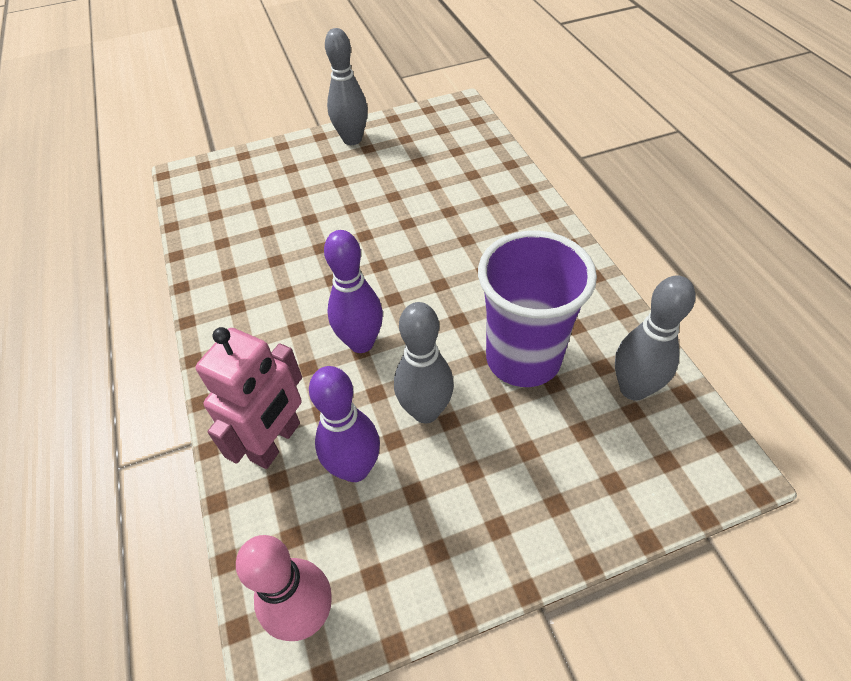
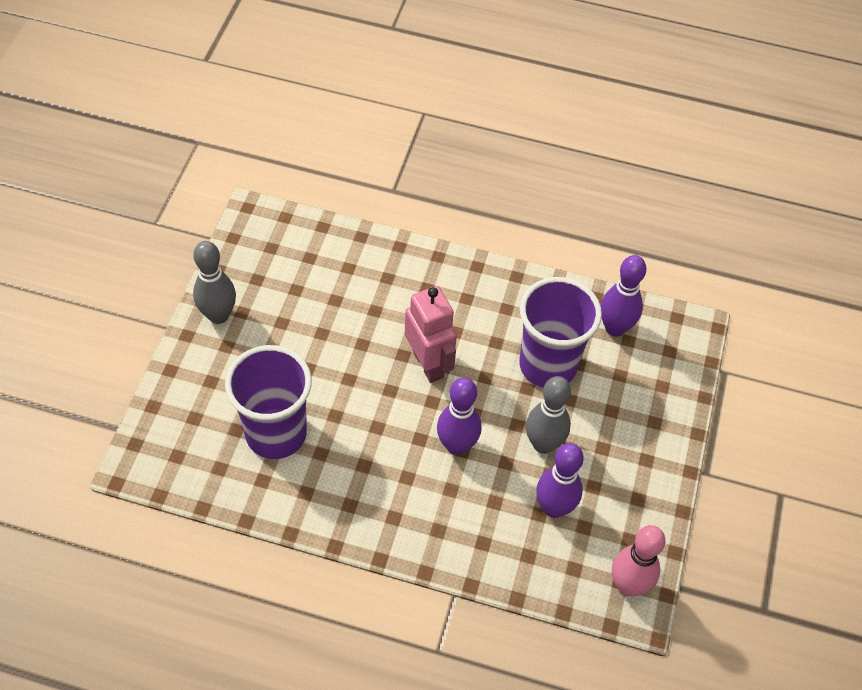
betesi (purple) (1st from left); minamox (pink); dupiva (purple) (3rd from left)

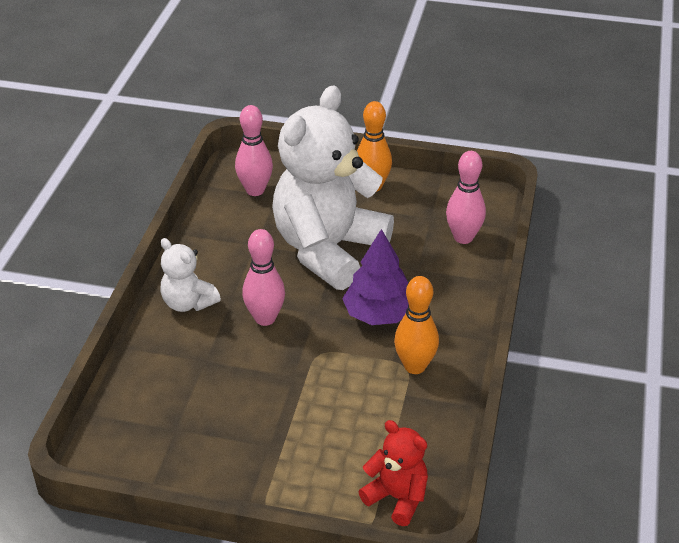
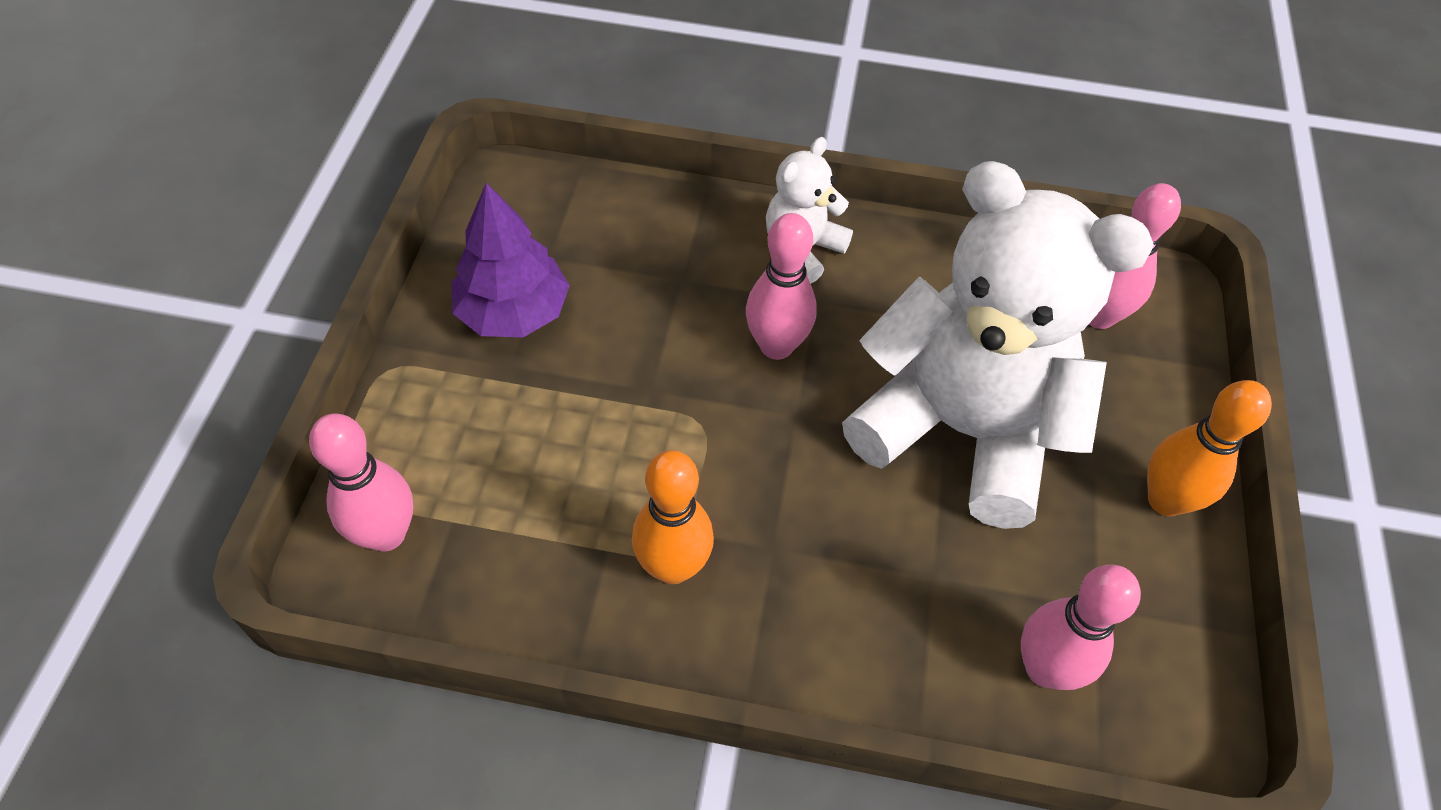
dupiva (pink) (1st from left); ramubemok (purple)

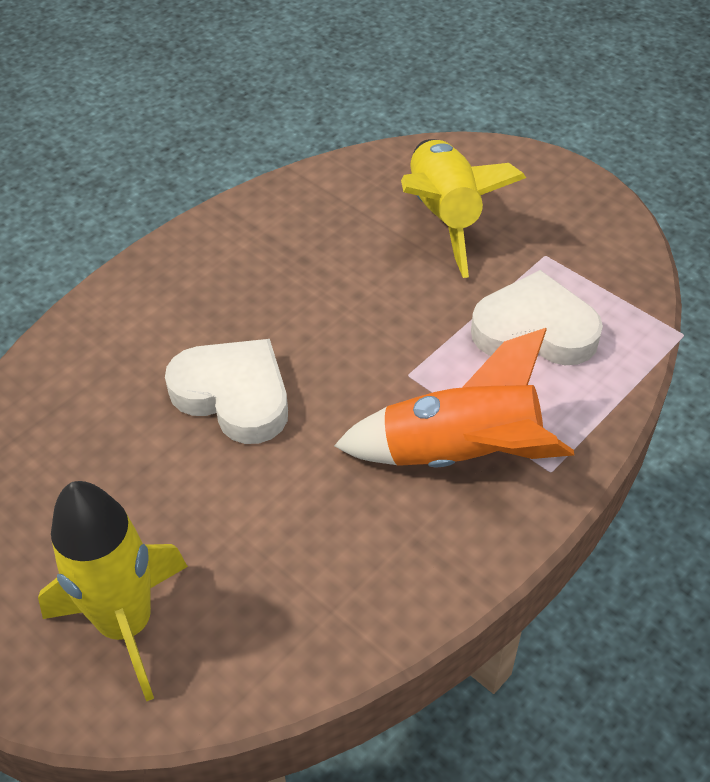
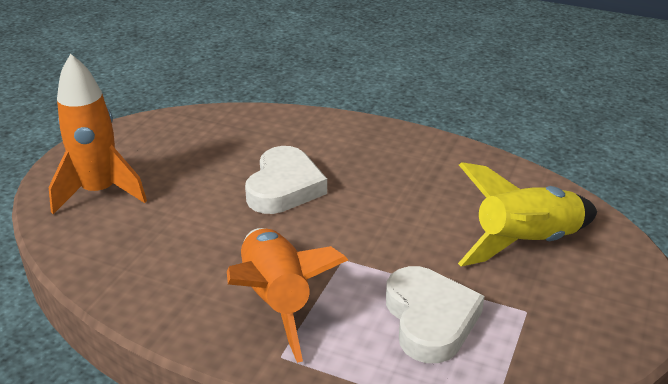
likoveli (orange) (1st from left)

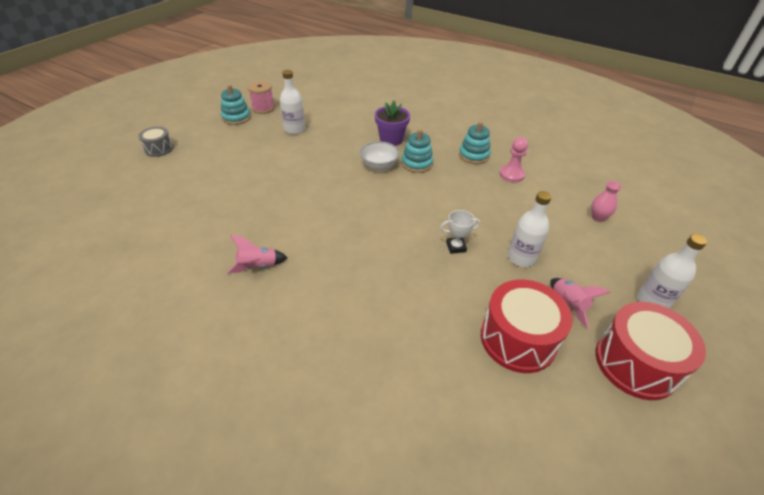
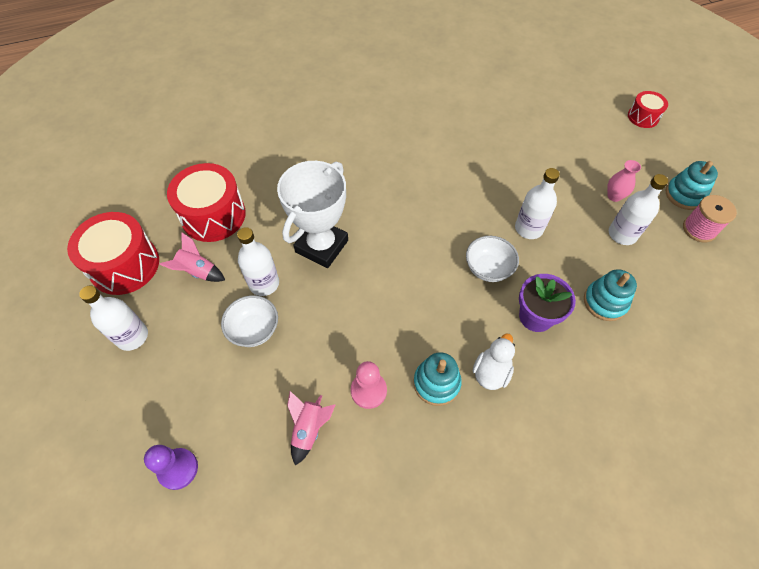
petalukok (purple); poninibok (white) (1st from left); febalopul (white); likoveli (pink) (2nd from left); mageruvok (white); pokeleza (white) (3rd from left); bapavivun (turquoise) (2nd from left); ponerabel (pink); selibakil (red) (3rd from left)

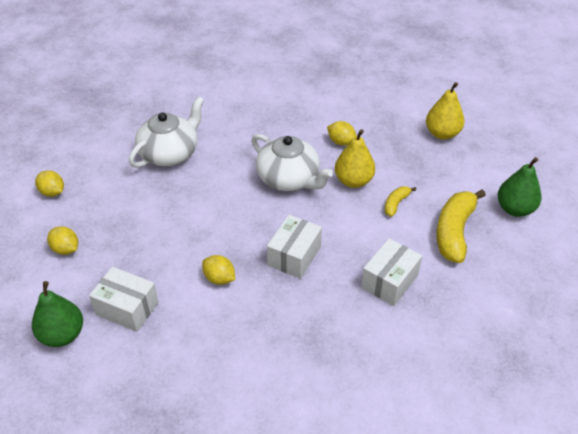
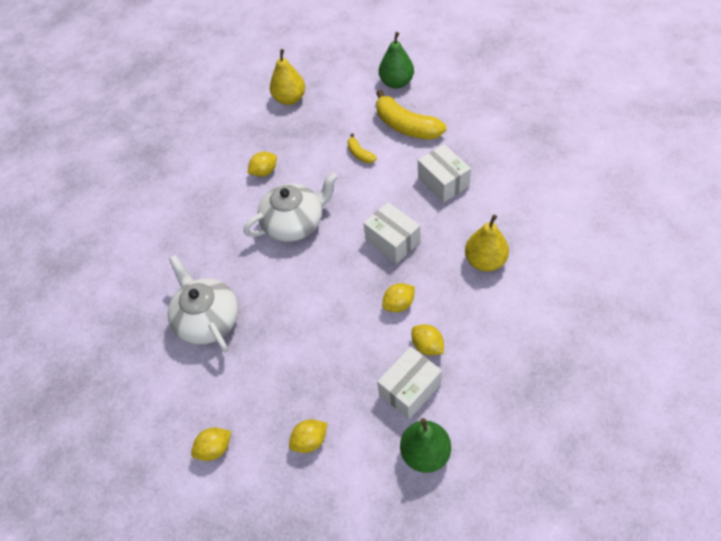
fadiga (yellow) (5th from left); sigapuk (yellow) (2nd from left)

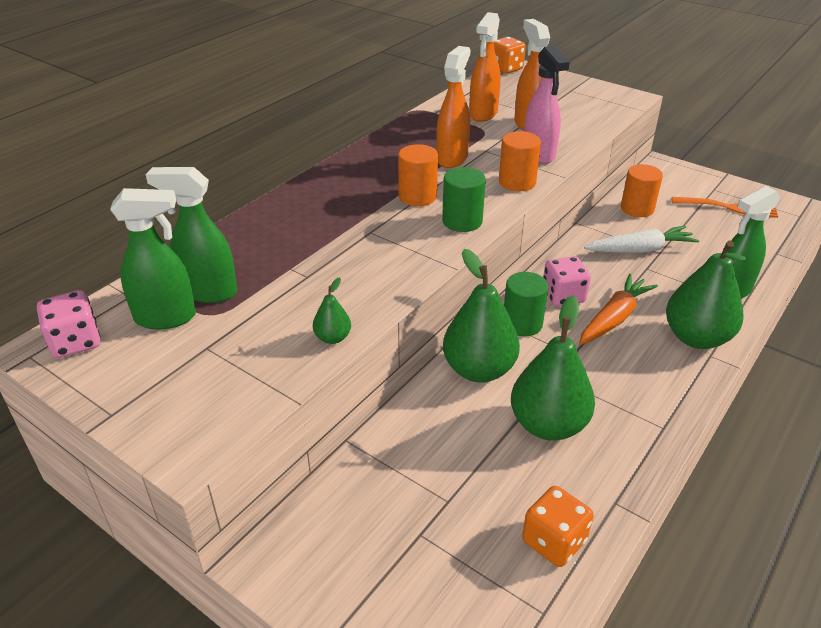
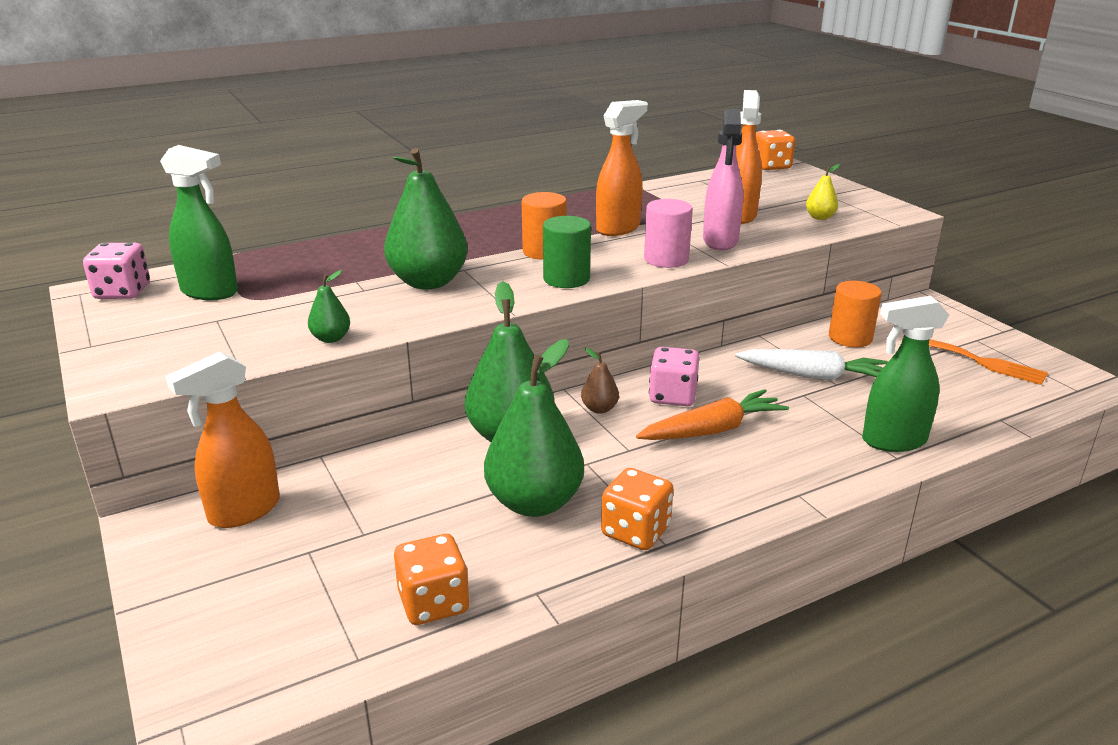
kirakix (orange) (1st from left); sigapuk (green) (2nd from left); sigapuk (brown); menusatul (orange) (2nd from left); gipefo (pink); sigapuk (yellow); kirakix (green) (2nd from left in the first image)

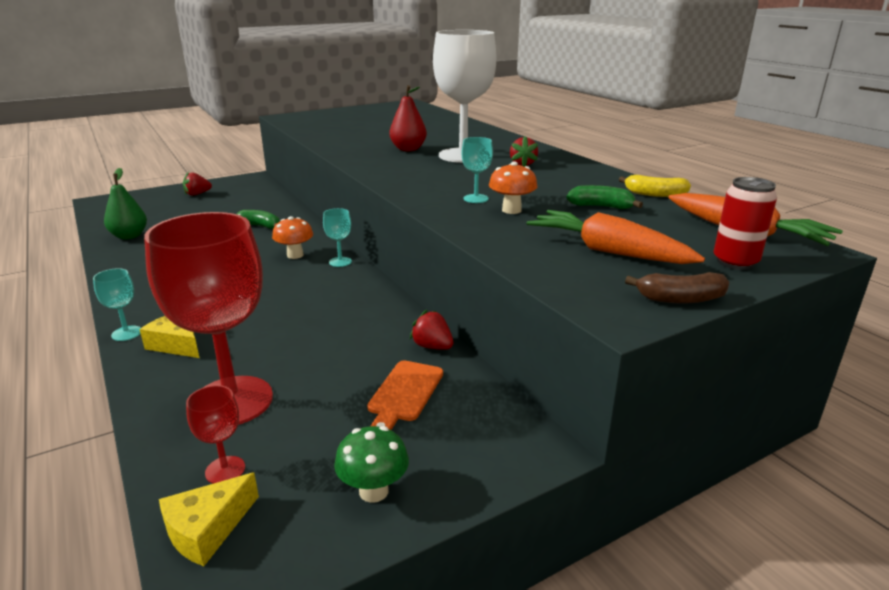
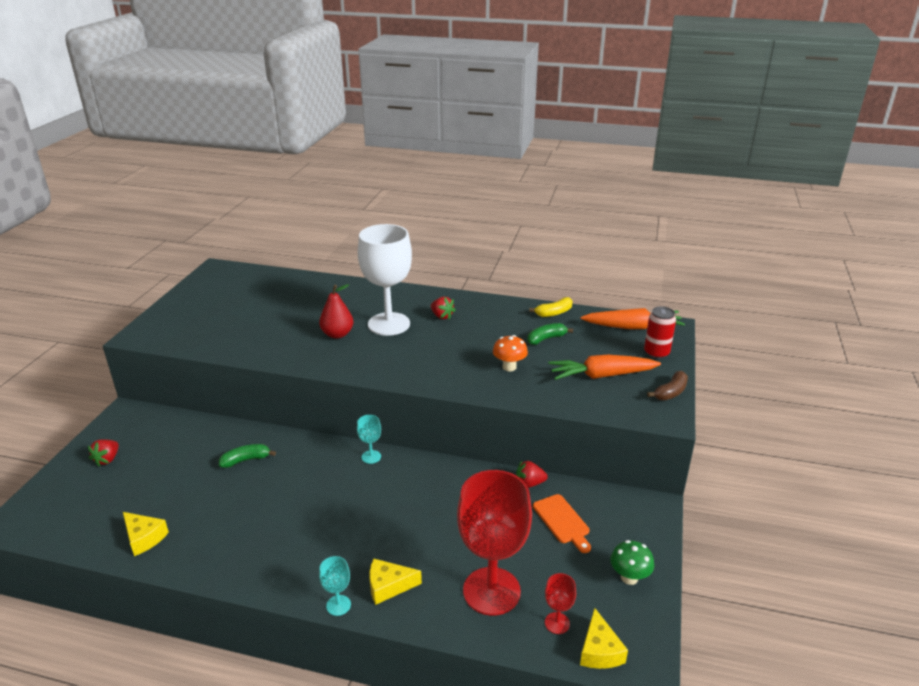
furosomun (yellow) (1st from left); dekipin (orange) (1st from left in the first image); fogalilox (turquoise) (3rd from left in the first image)

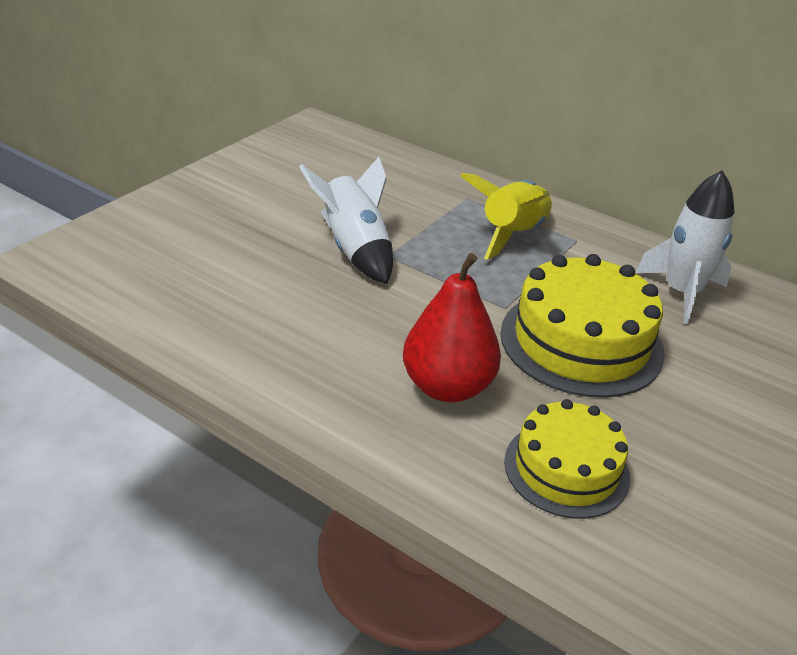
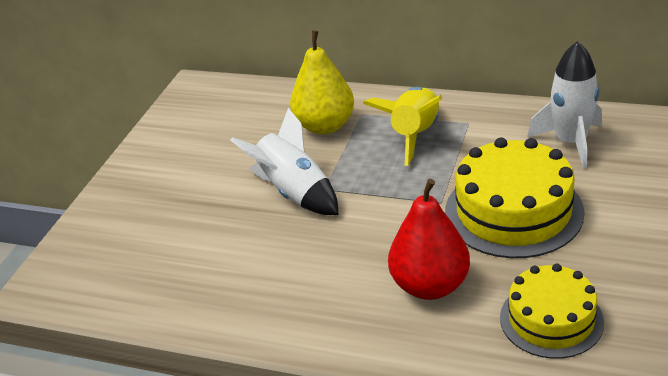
sigapuk (yellow)

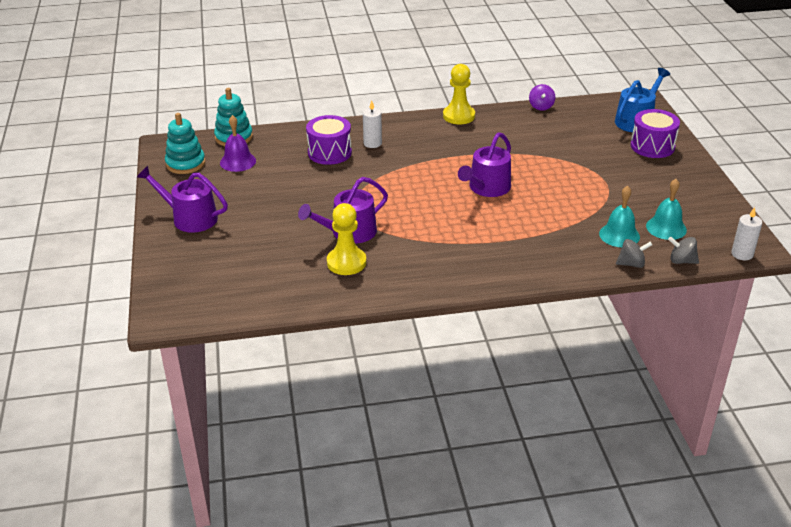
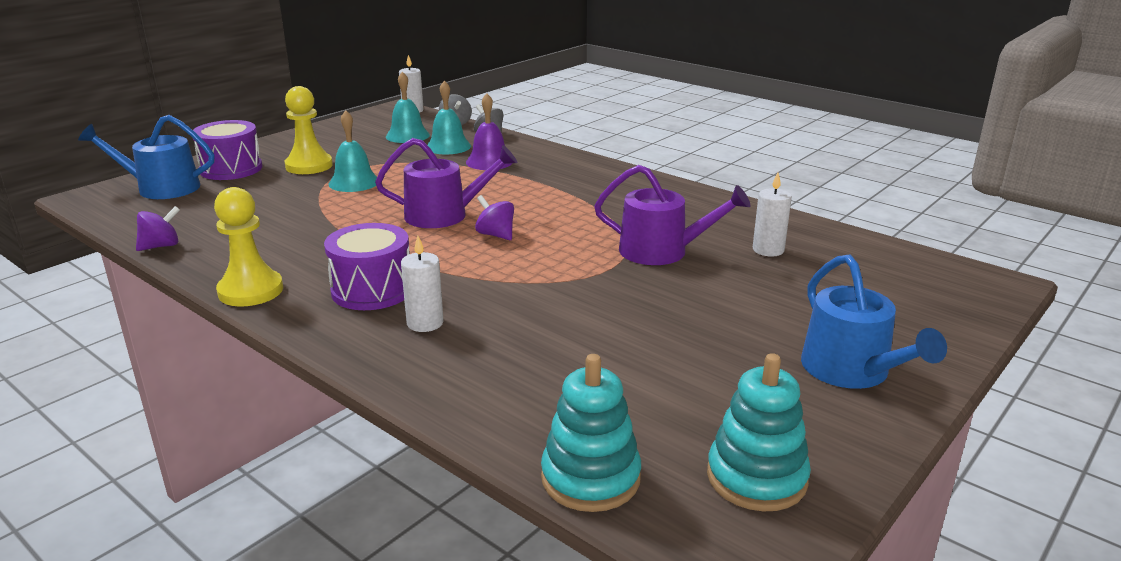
petalukok (yellow) (2nd from left); selibakil (purple) (2nd from left); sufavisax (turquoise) (1st from left); sufavisax (purple); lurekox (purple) (2nd from left); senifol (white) (3rd from left); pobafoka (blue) (2nd from left)

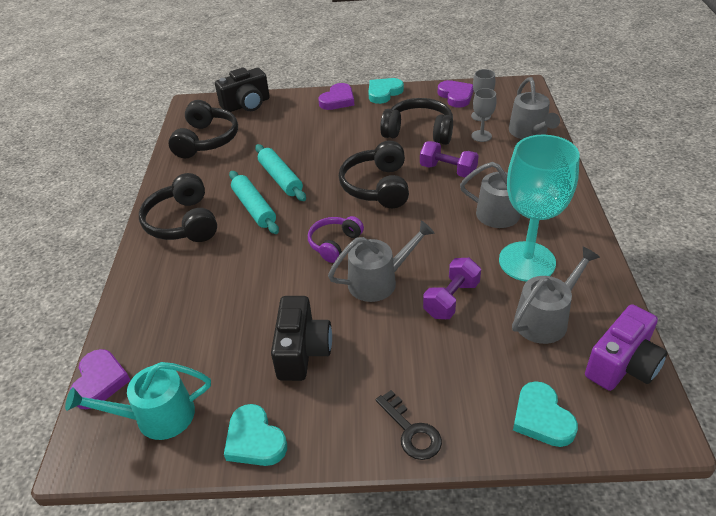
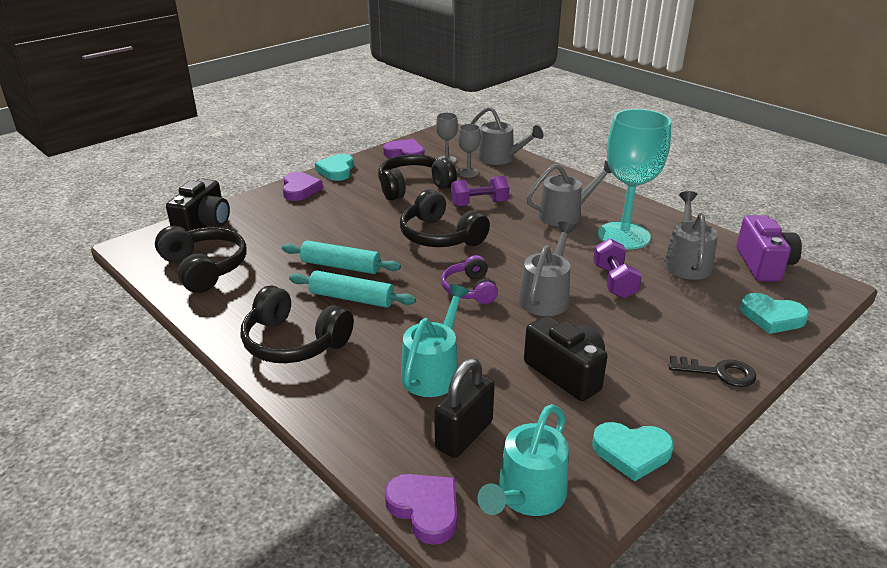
pobafoka (turquoise) (1st from left); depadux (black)

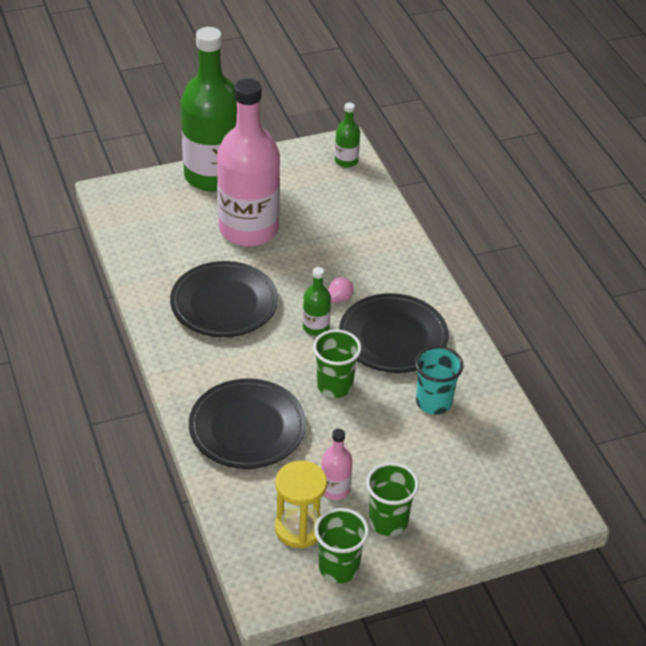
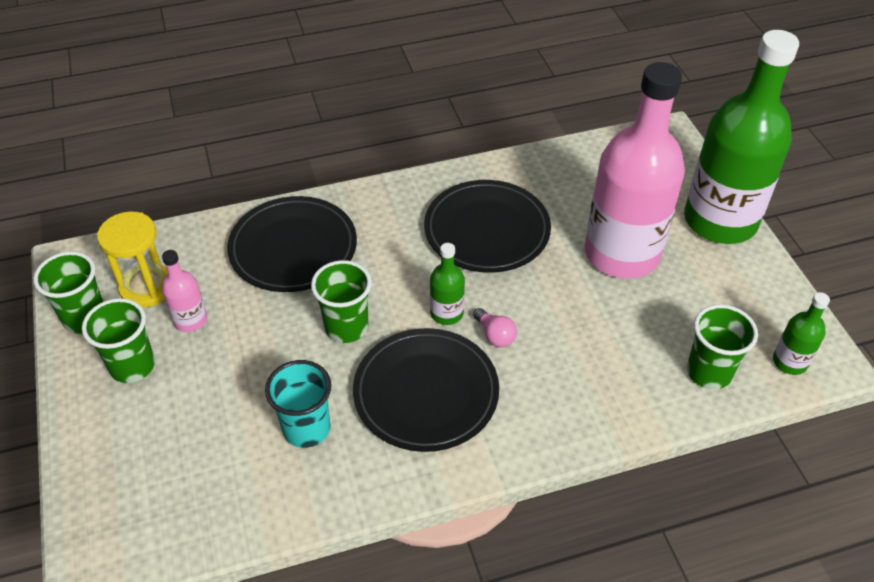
betesi (green) (4th from left)

